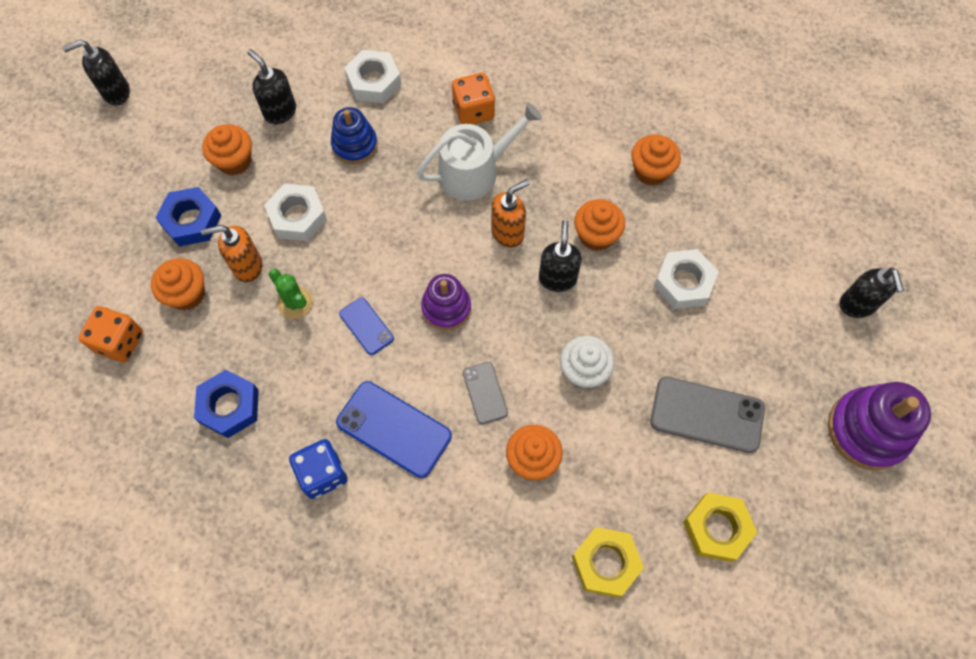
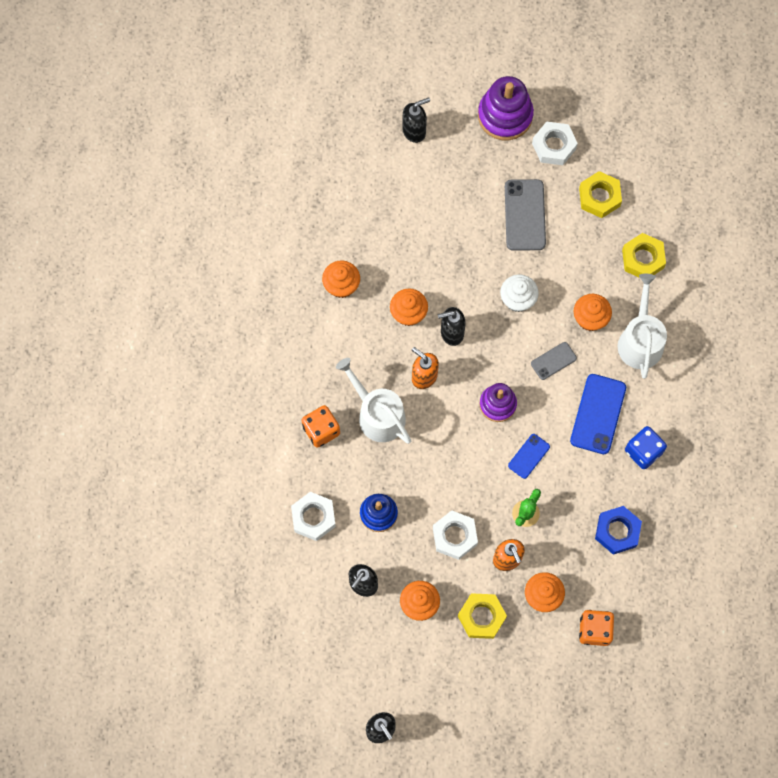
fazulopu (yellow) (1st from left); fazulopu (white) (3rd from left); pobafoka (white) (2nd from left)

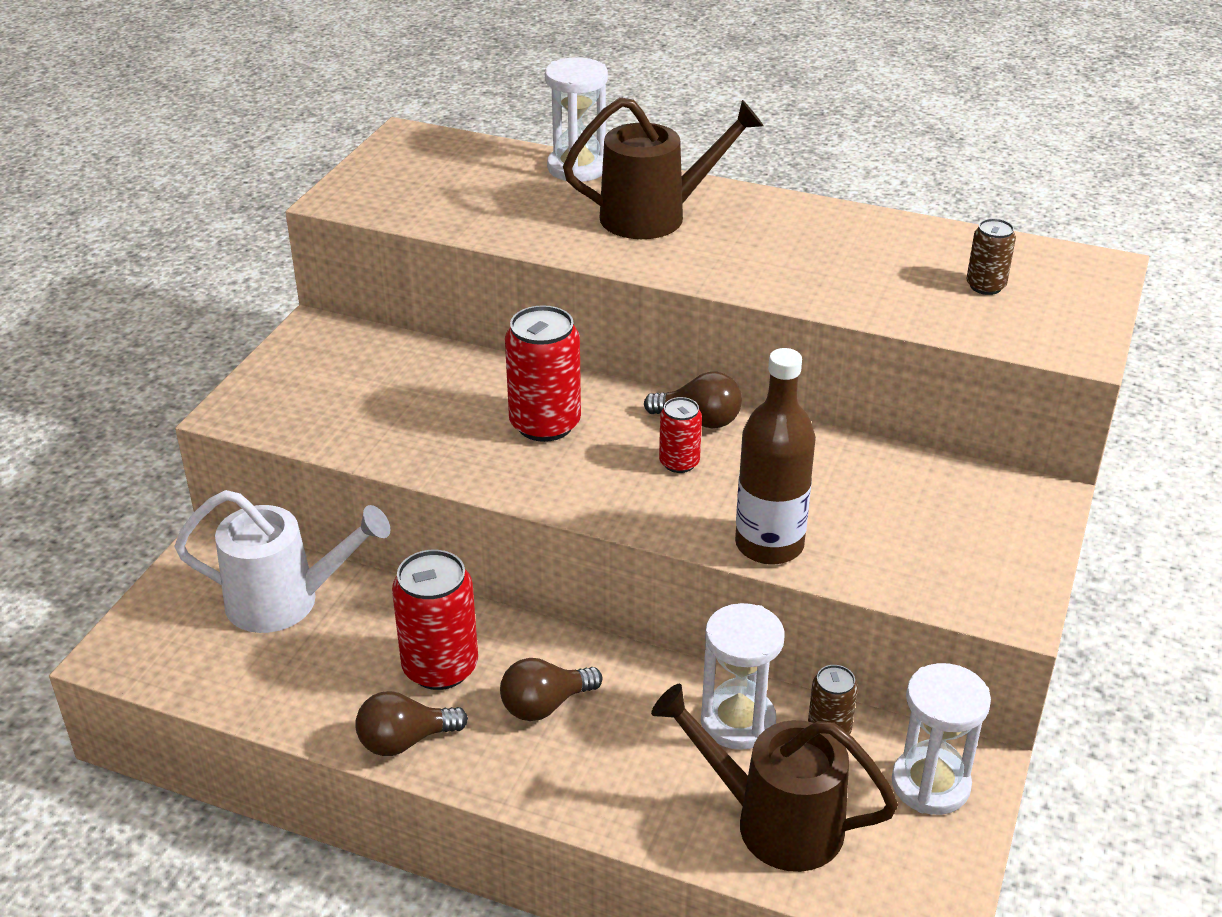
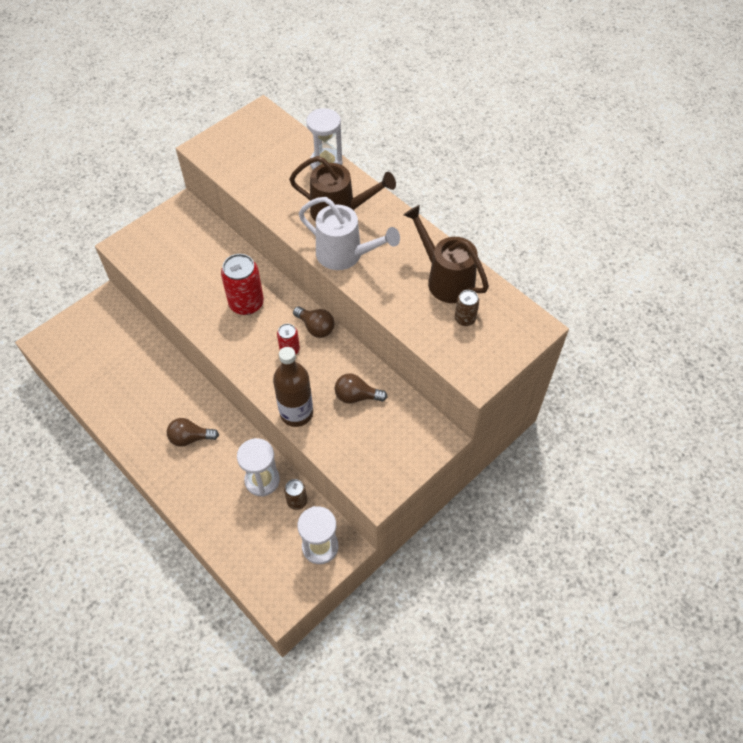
pobafoka (white); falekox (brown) (3rd from left); pobafoka (brown) (2nd from left); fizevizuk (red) (1st from left in the first image)

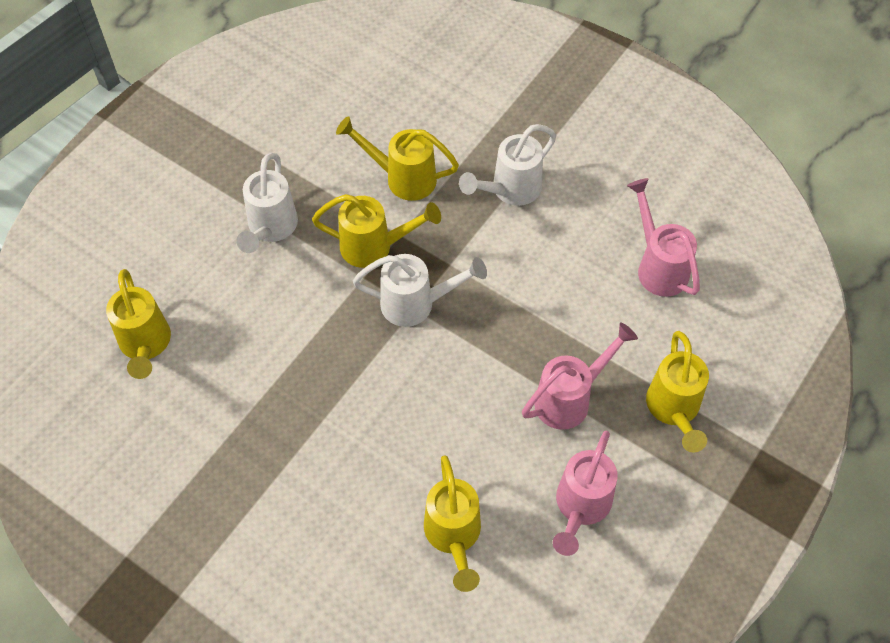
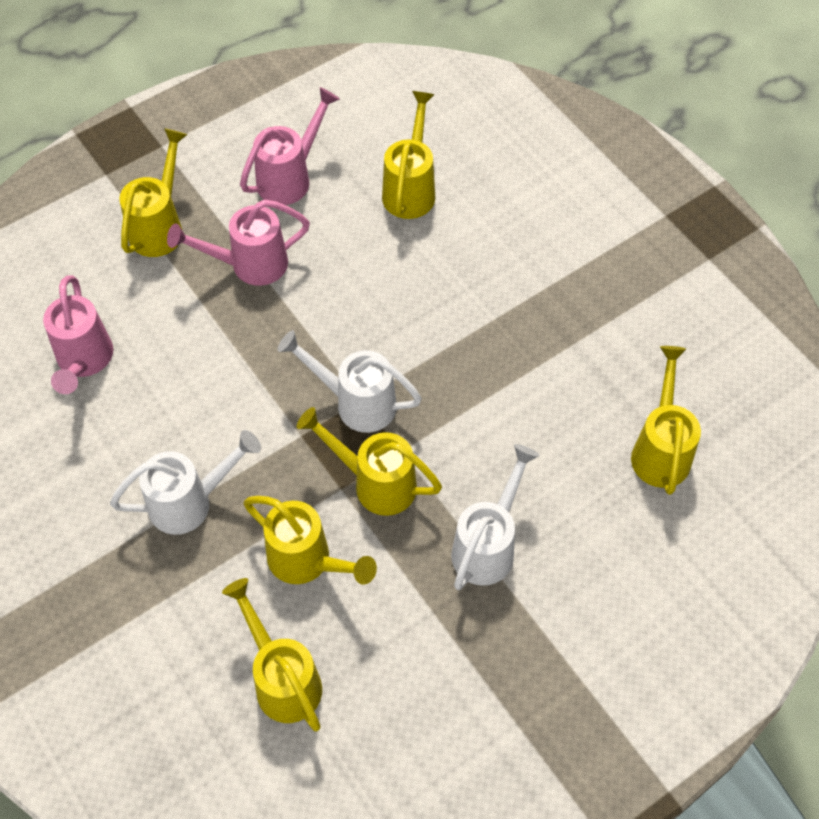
pobafoka (yellow) (2nd from left)

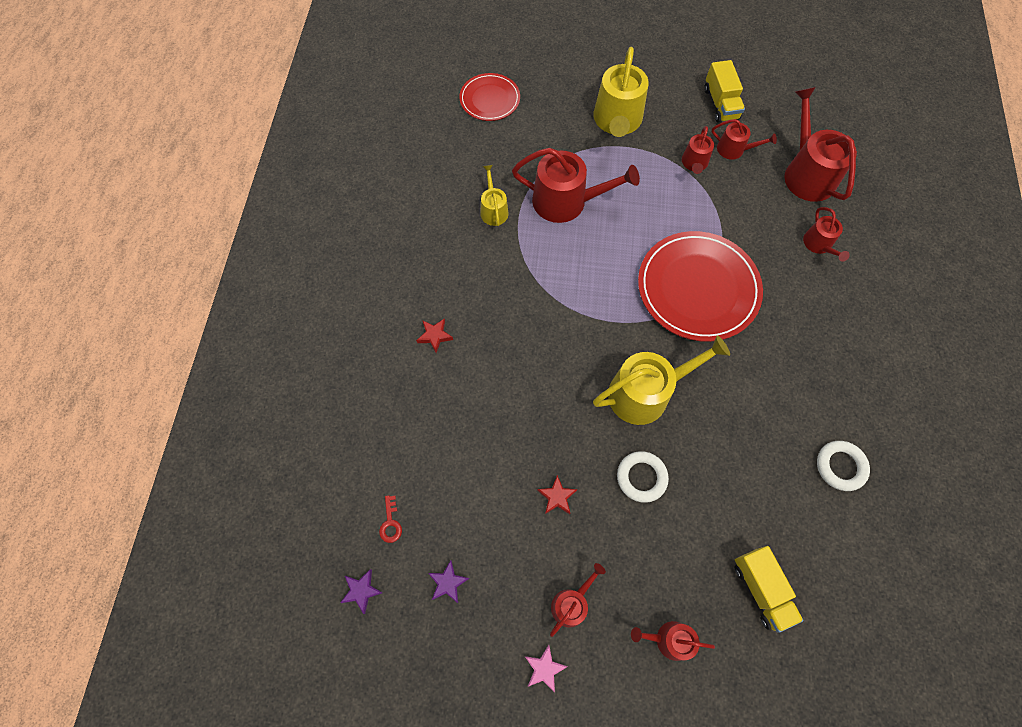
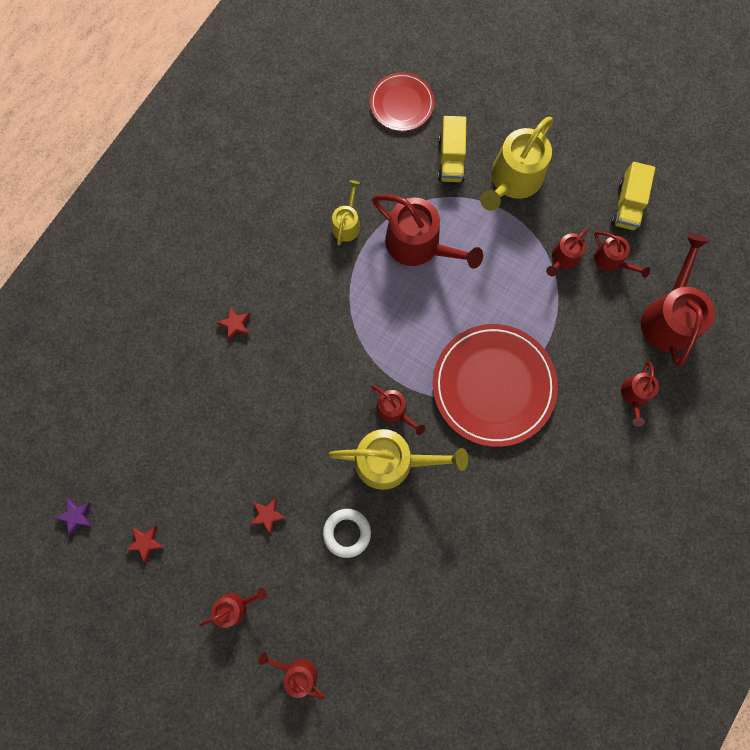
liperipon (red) (1st from left); pobafoka (red) (3rd from left); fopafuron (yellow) (1st from left); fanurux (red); liperipon (pink); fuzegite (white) (2nd from left in the first image)

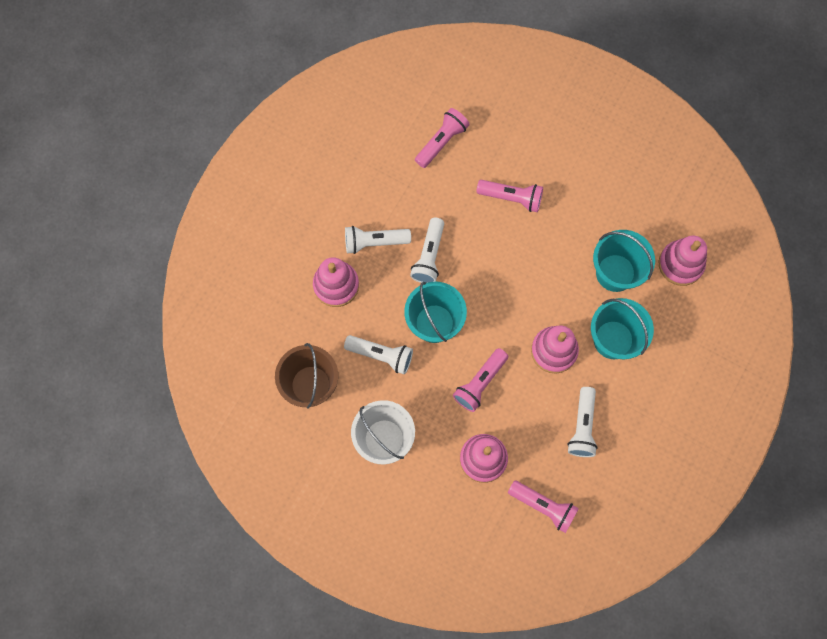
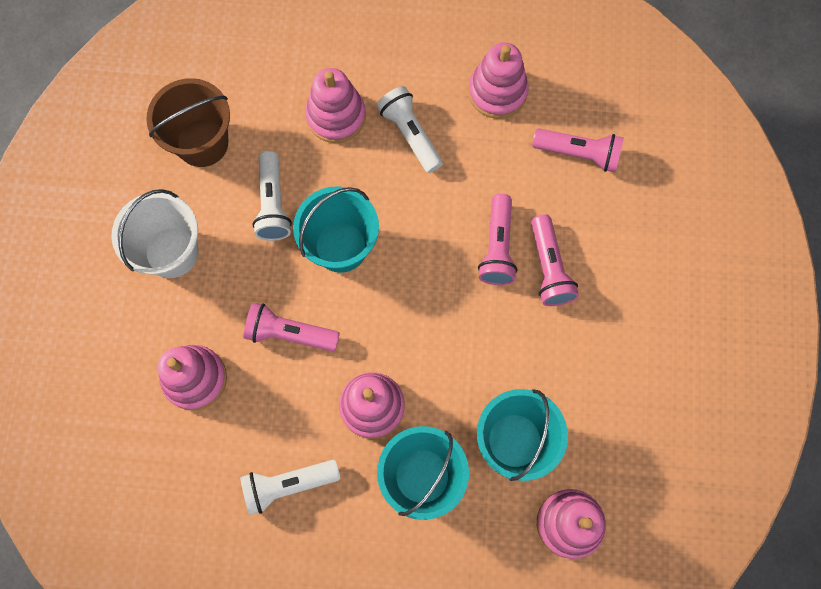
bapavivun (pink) (4th from left); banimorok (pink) (2nd from left); banimorok (white) (3rd from left in the first image)

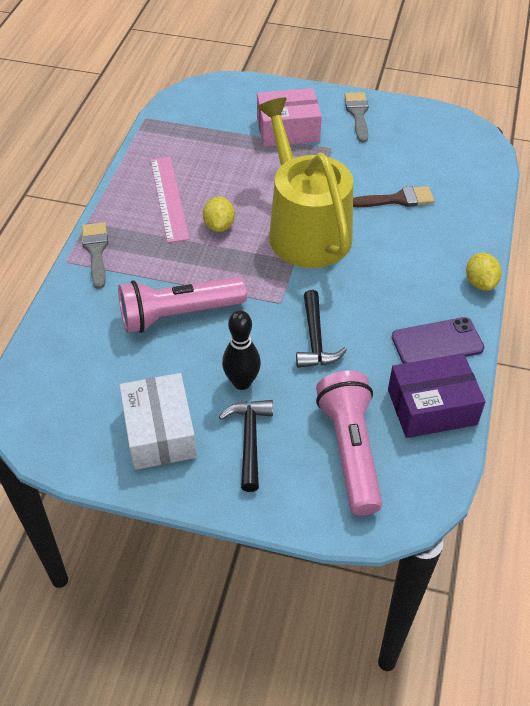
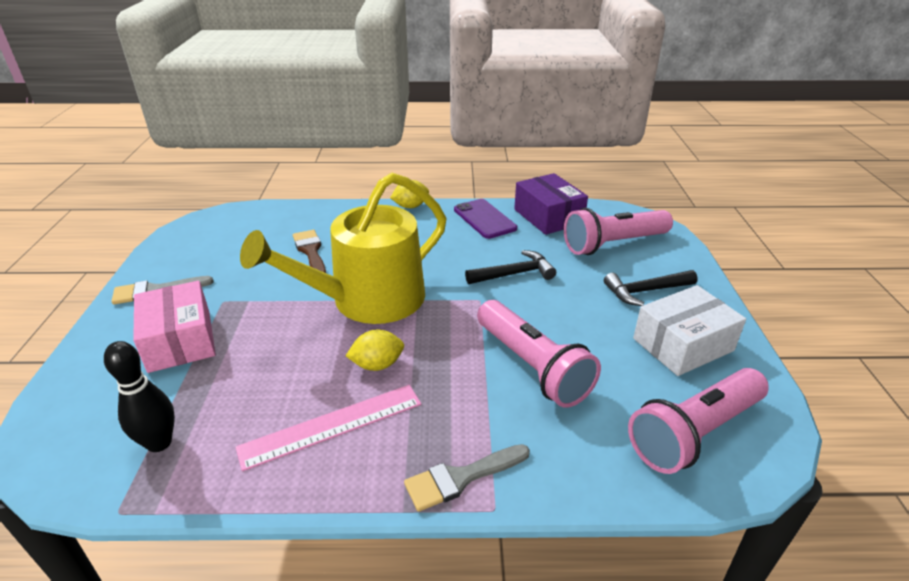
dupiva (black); banimorok (pink) (3rd from left)

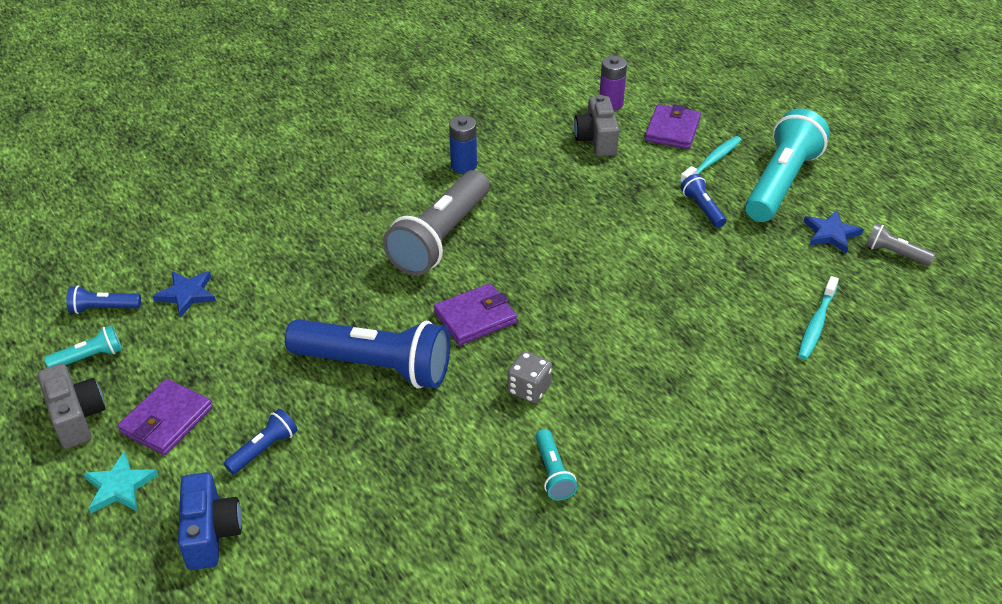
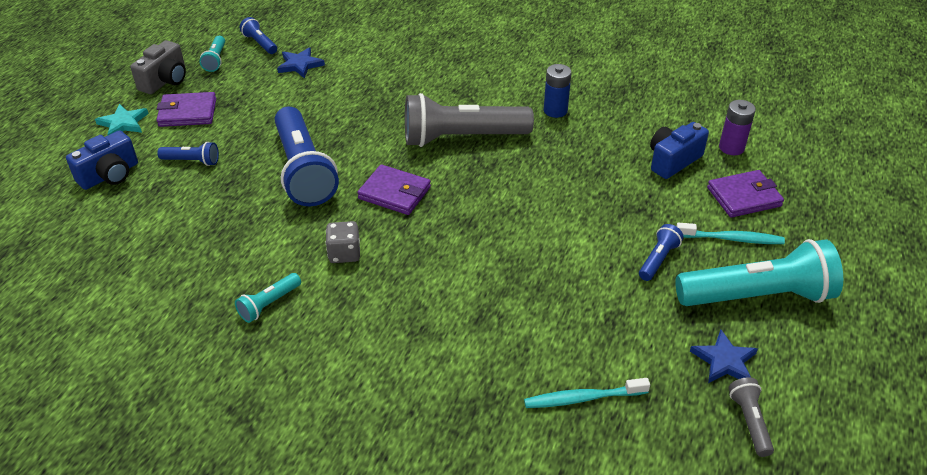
banimorok (turquoise) (1st from left); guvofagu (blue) (2nd from left)

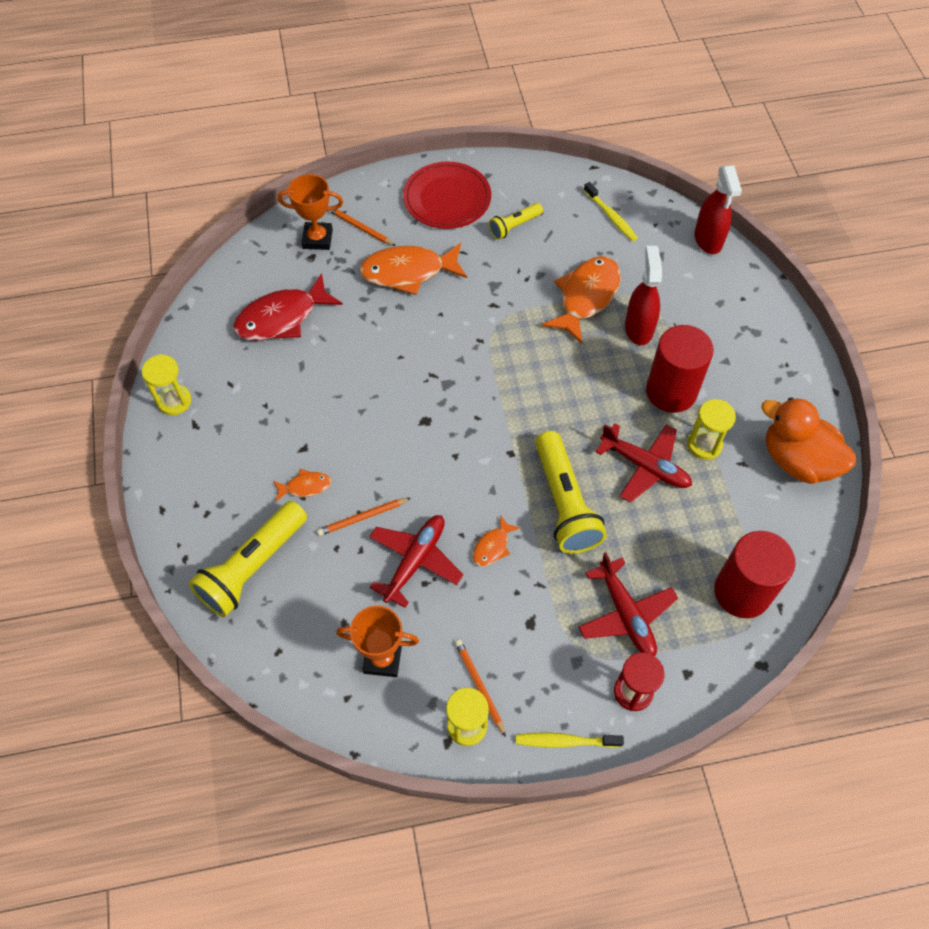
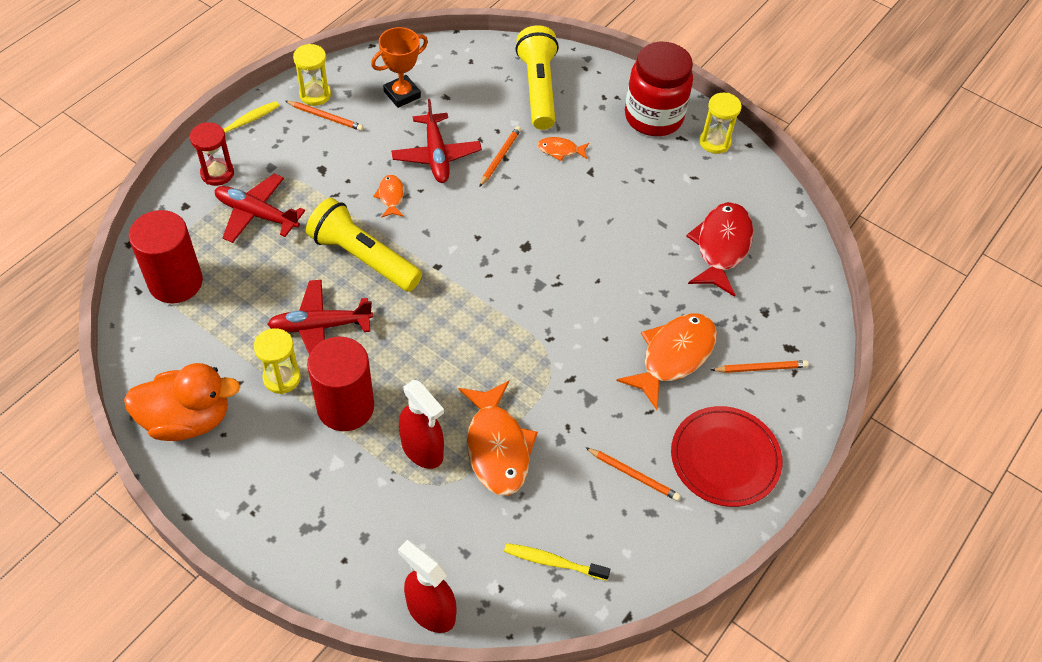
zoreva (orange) (3rd from left); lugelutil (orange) (3rd from left); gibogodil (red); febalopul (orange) (1st from left in the first image)

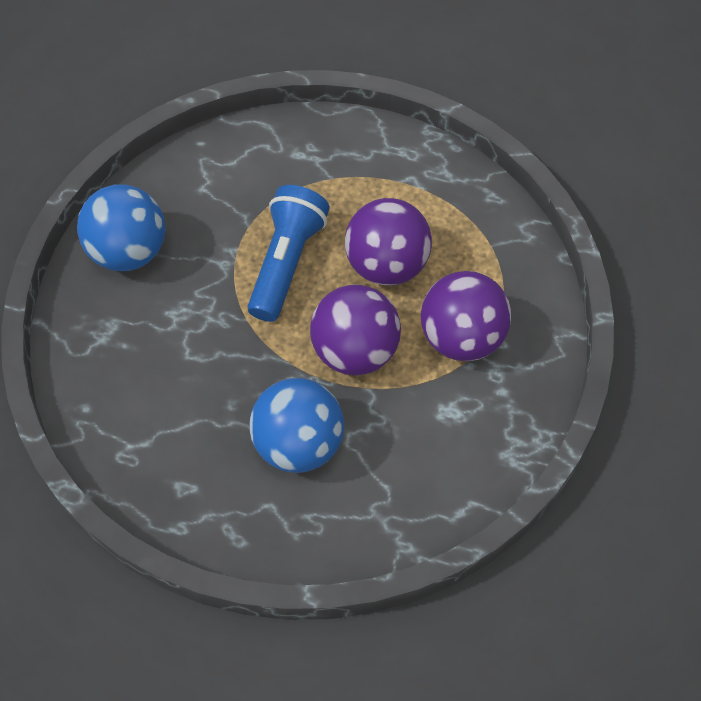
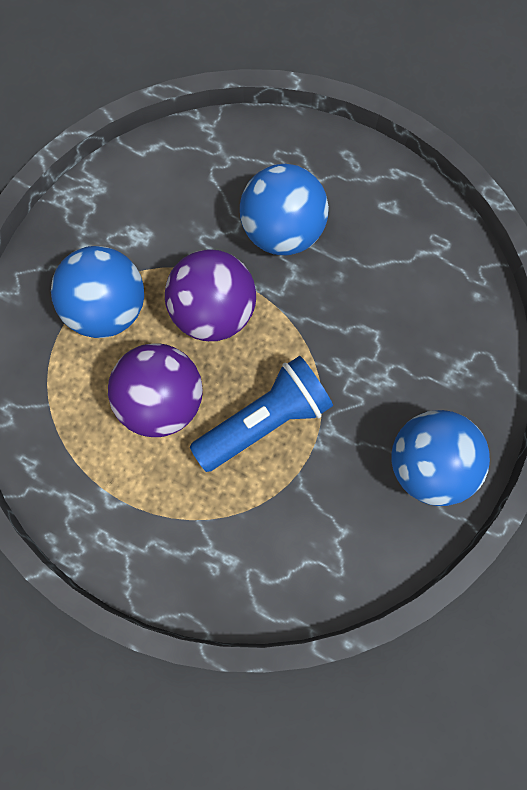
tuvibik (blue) (1st from left); banimorok (blue)

